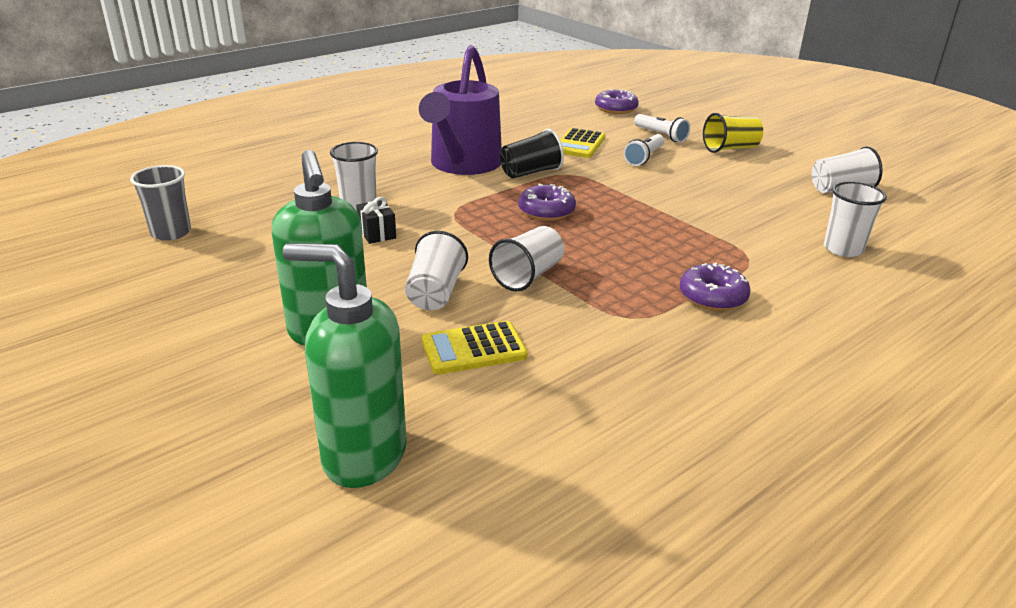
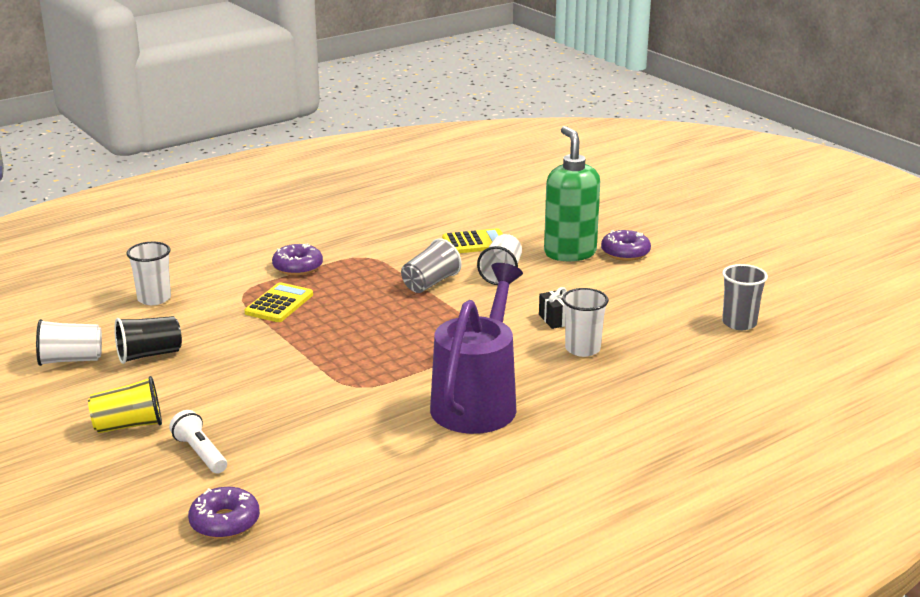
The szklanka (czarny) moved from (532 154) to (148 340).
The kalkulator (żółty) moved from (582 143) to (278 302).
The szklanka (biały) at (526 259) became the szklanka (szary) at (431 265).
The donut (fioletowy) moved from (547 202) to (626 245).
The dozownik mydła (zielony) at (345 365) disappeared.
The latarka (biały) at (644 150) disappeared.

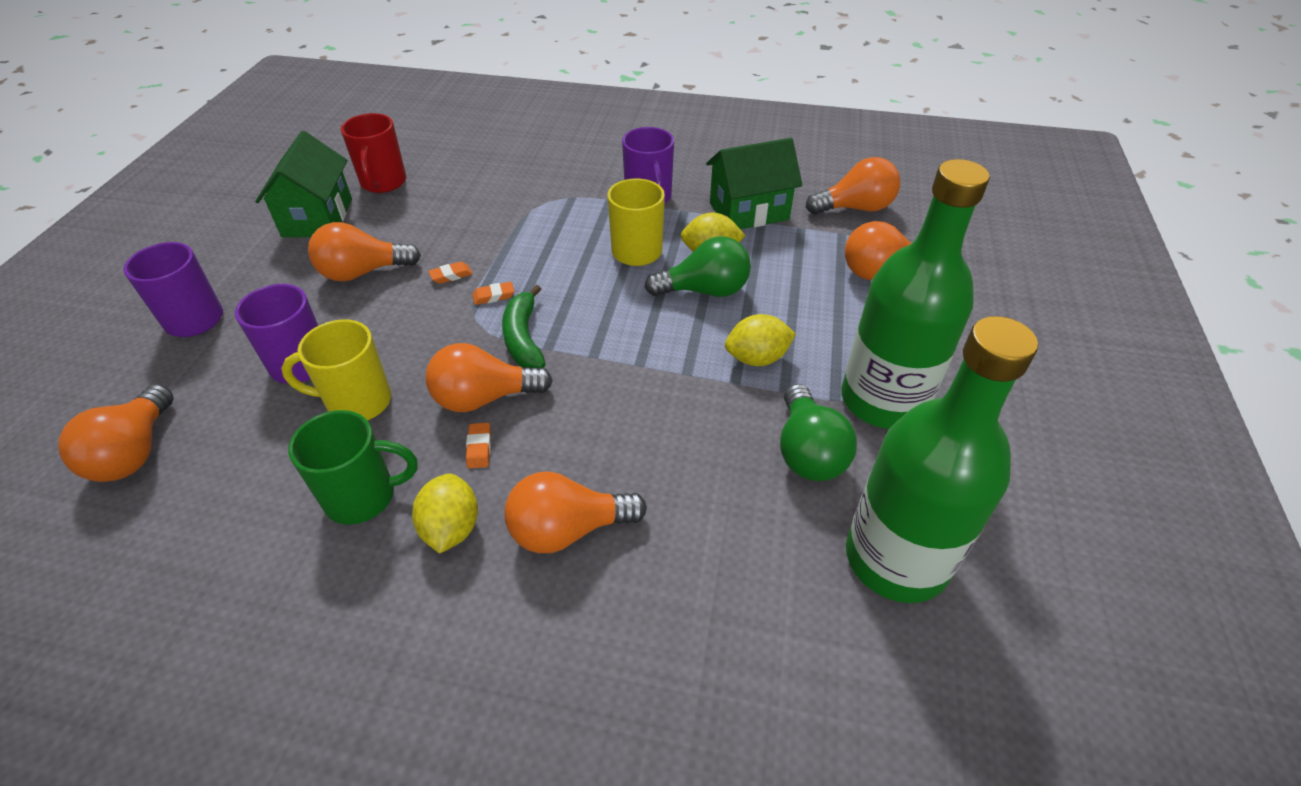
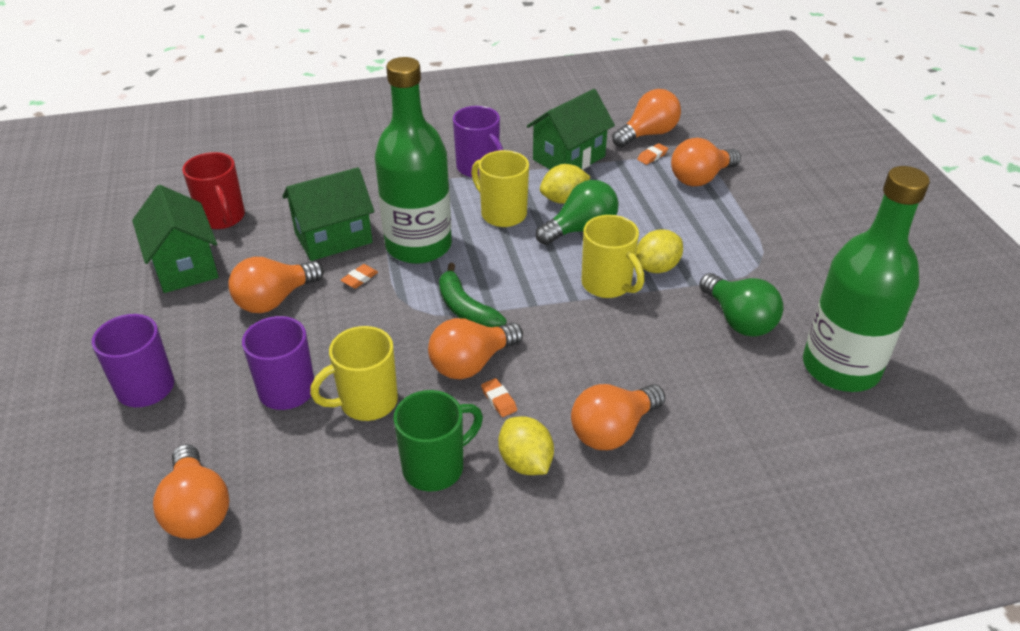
The domek (zielony) at (328 214) appeared.
The butelka (zielony) moved from (915 294) to (413 160).
The kubek (żółty) at (612 256) appeared.
The gumka do mazania (pomarańczowy) moved from (493 293) to (652 154).

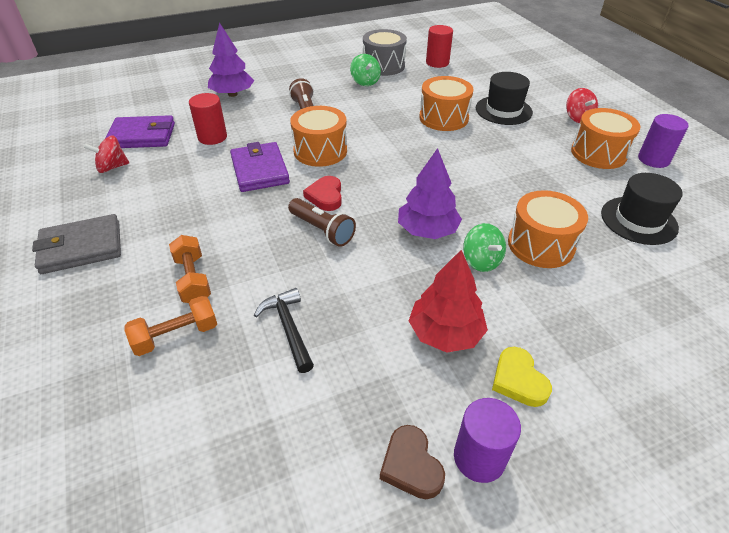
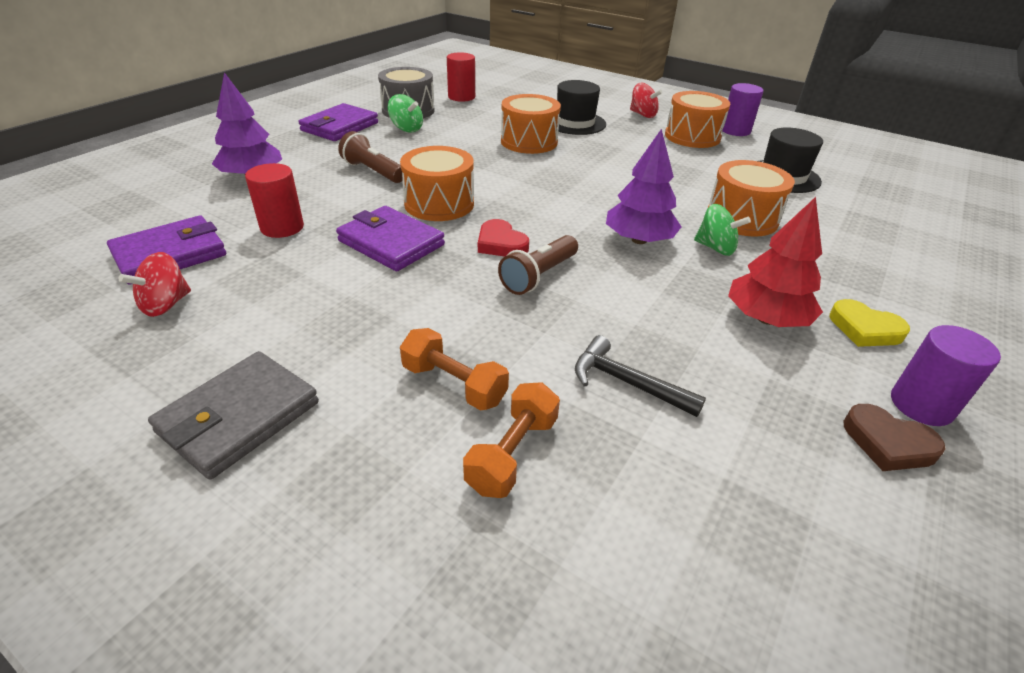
The portfel (fioletowy) at (338 122) appeared.
The latarka (brązowy) at (322 222) turned 120 degrees clockwise.

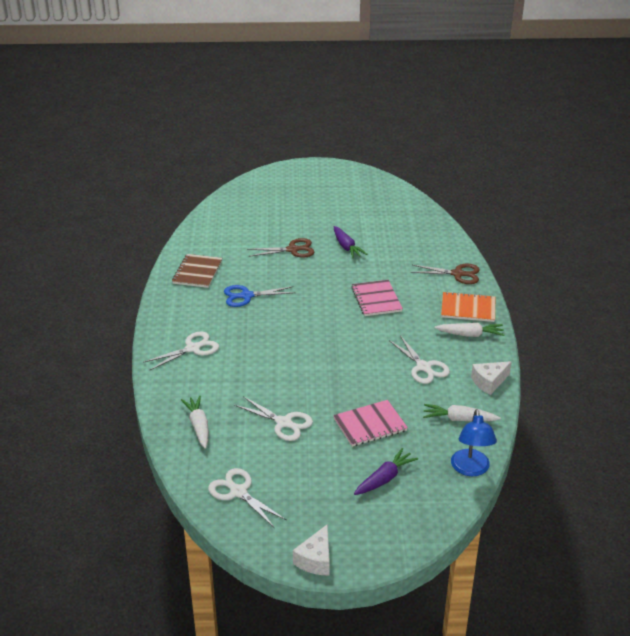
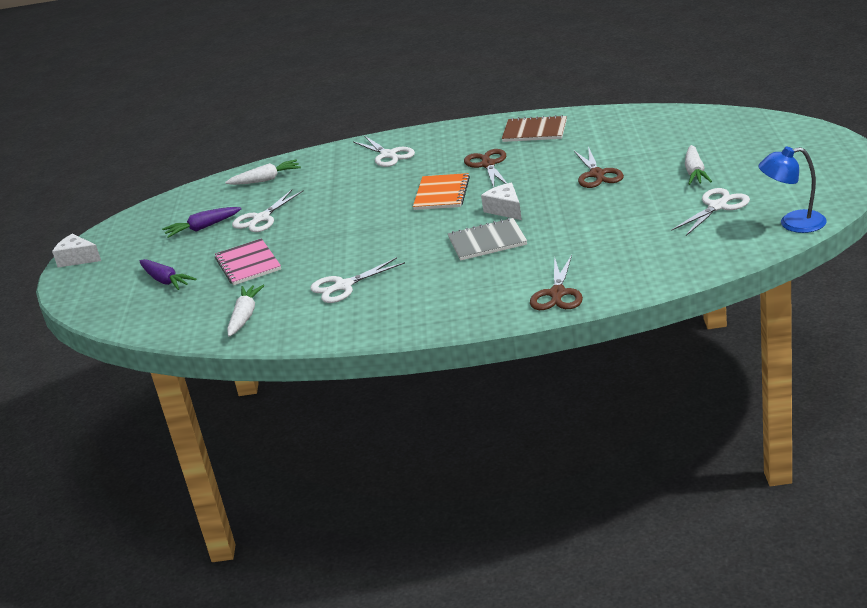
The marchewka (fioletowy) moved from (350 242) to (201 222).
The zeszyt (pomarańczowy) moved from (468 307) to (441 191).
The zeszyt (różowy) at (377 298) became the zeszyt (szary) at (487 239).
The nożyczki (niebieski) at (260 296) became the nożyczki (brązowy) at (485 168).
The ser (biały) moved from (491 378) to (501 201).
The nożyczki (biały) moved from (247 497) to (710 212).
The marchewka (biały) moved from (469 330) to (698 165).
The lampka (niebieski) moved from (474 442) to (792 190).

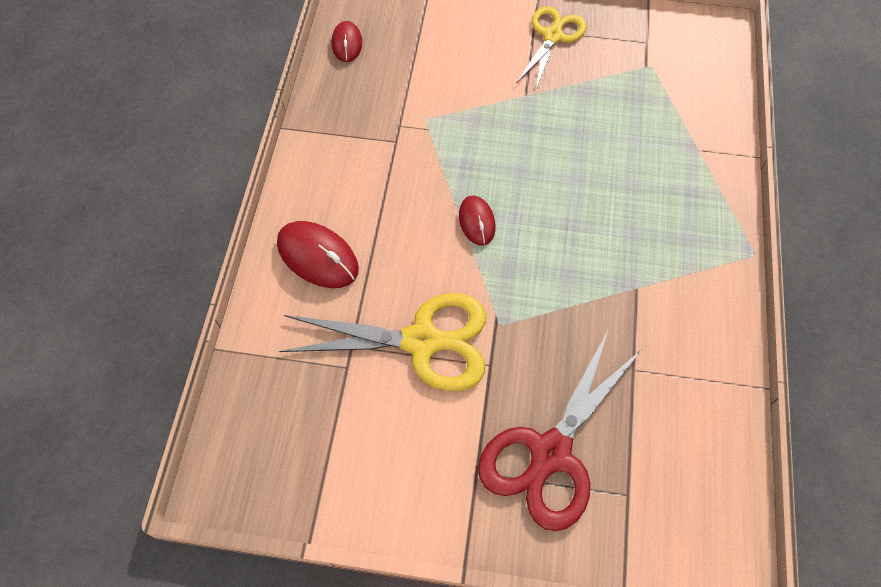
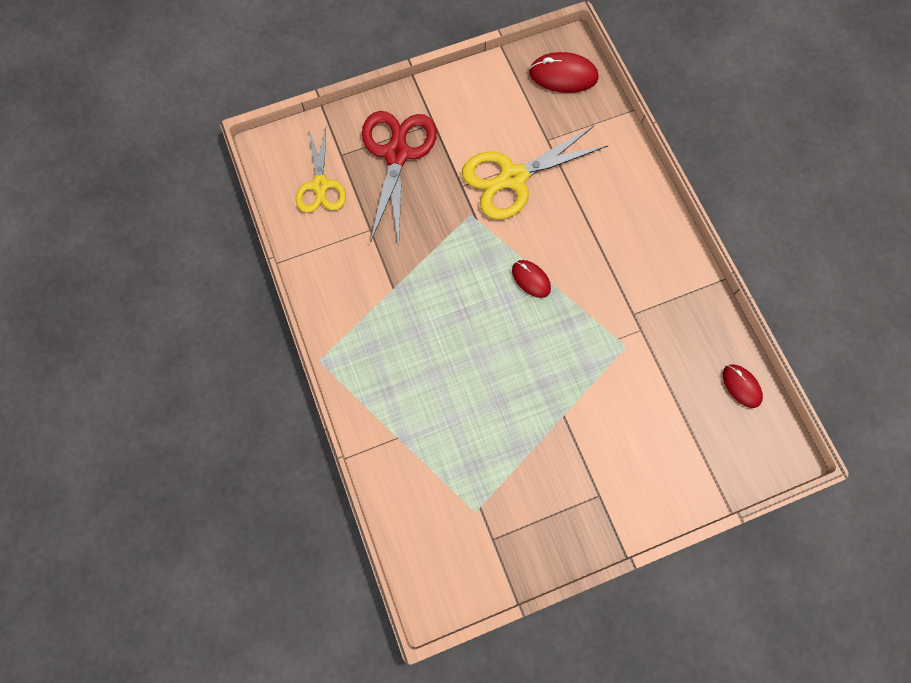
The nożyczki (żółty) moved from (551 47) to (321 170).
The myszka (czerwony) moved from (318 254) to (564 72).

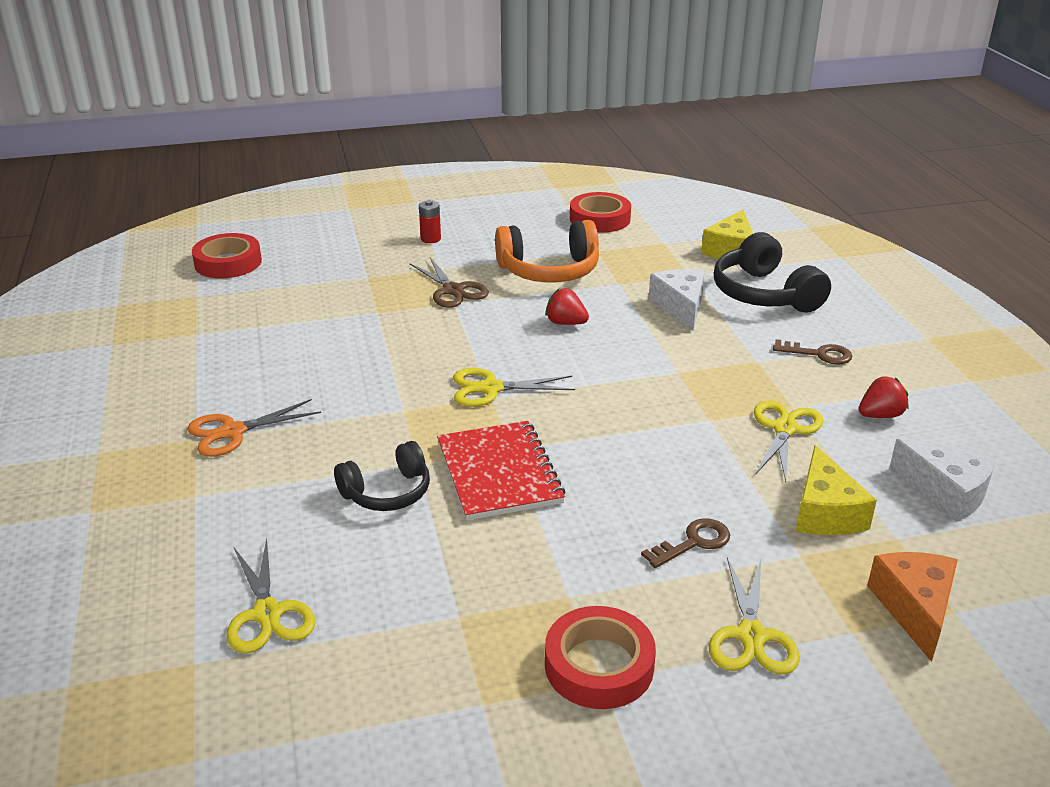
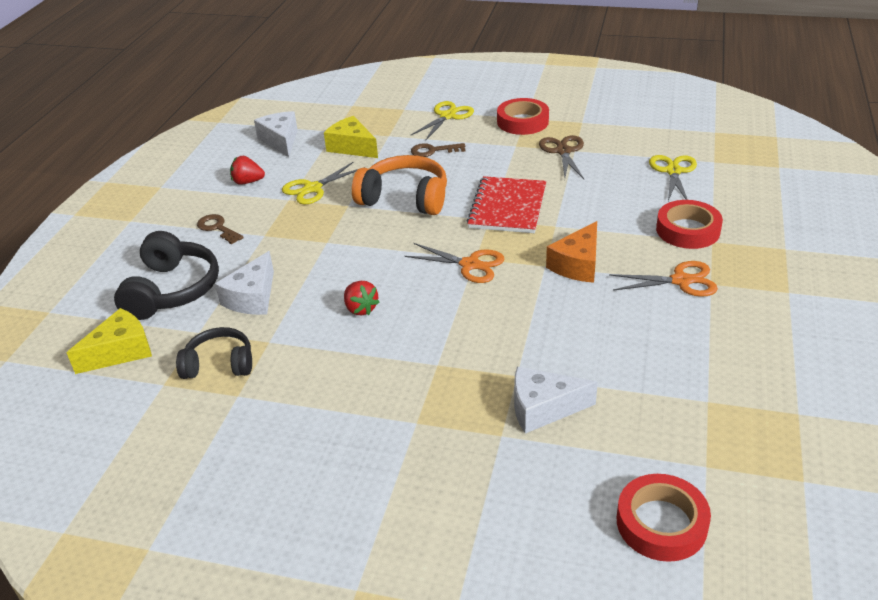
The słuchawki (czarny) moved from (382 476) to (214 353).
The ser (żółty) at (836 490) turned 75 degrees counterclockwise.
The słuchawki (pomarańczowy) moved from (547 251) to (399 185).
The nożyczki (żółty) at (514 387) became the nożyczki (pomarańczowy) at (455 263).
The ser (biały) at (556 400) appeared.
The nożyczki (brązowy) moved from (449 282) to (561 157).
The ser (pomarańczowy) moved from (912 607) to (571 252).
The taśma klejąca (czerwony) moved from (600 212) to (689 224).
The bateria (czerwony) at (430 221) disappeared.

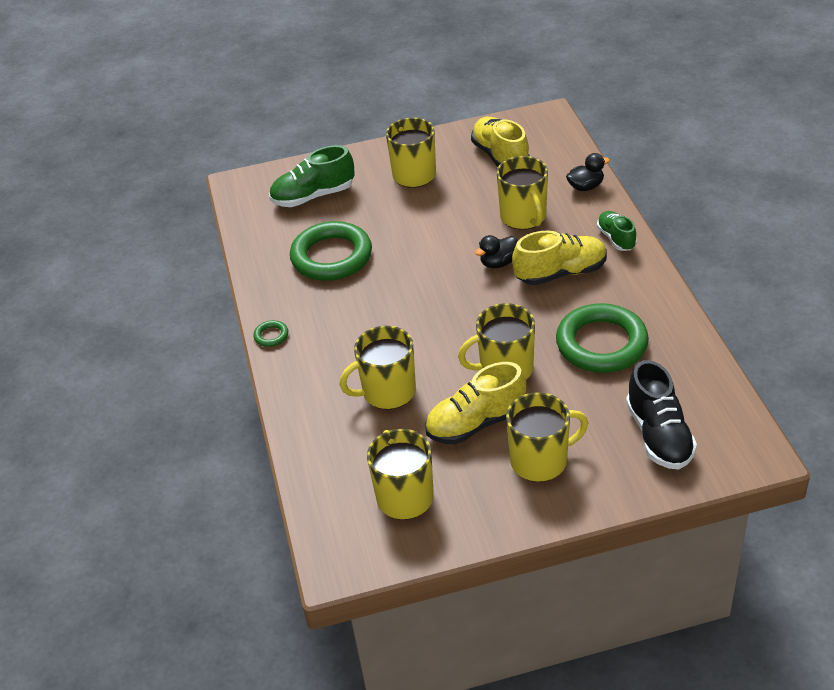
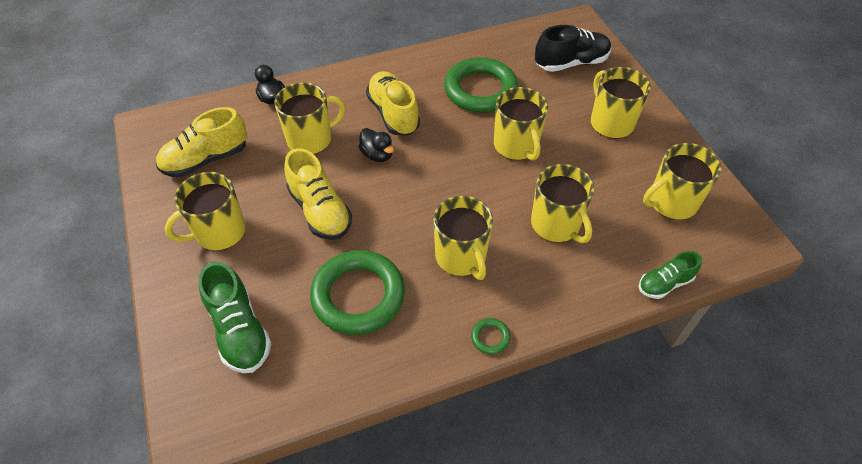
The but (żółty) moved from (476 403) to (318 194).
The kubek (żółty) at (463 238) appeared.
The but (zielony) moved from (617 231) to (670 275).

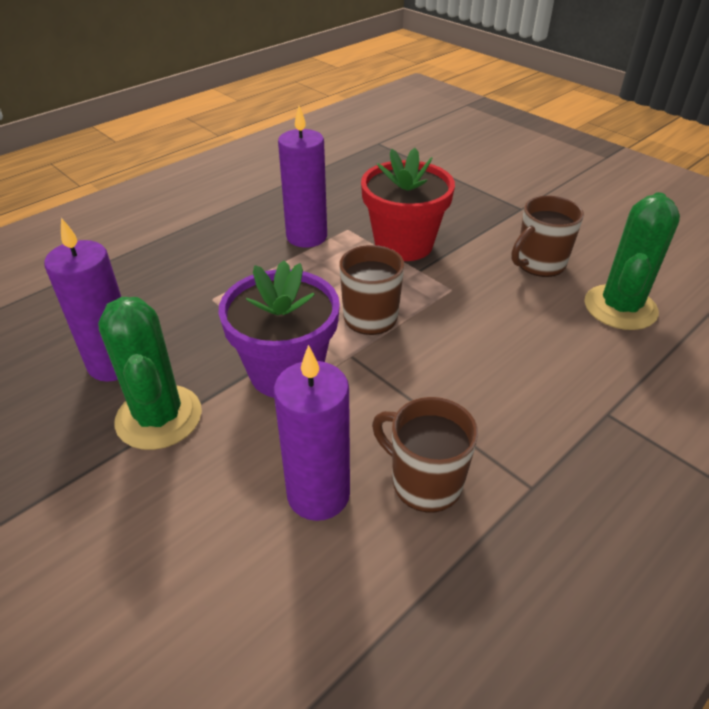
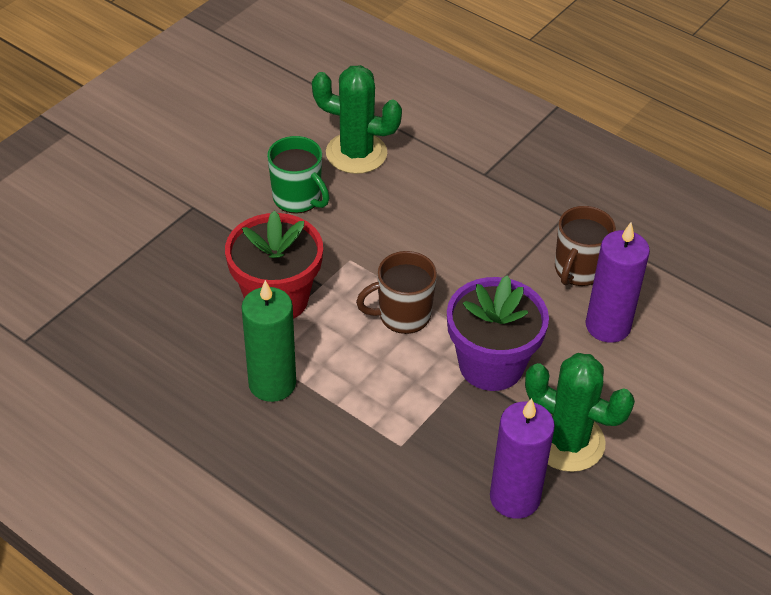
The świeca (fioletowy) at (302 177) became the świeca (zielony) at (268 341).
The kubek (brązowy) at (548 236) became the kubek (zielony) at (298 175).
The kaktus (zielony) at (150 373) turned 60 degrees clockwise.

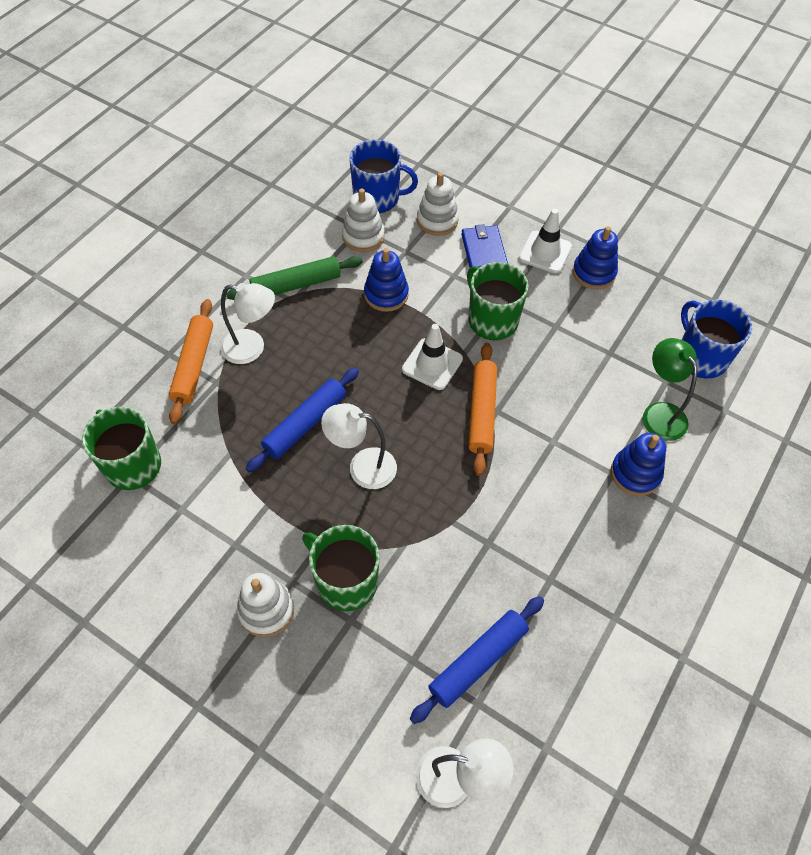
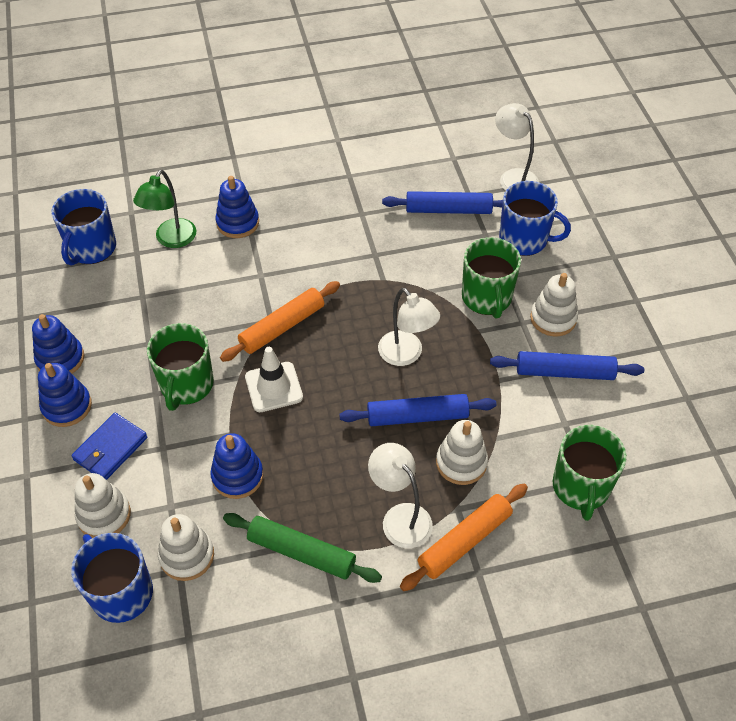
The pachołek (biały) at (545 241) was replaced by the zabawka nakładanka (niebieski) at (65 395).
The zabawka nakładanka (biały) at (462 452) appeared.
The wałek do ciasta (niebieski) at (567 365) appeared.
The kubek (niebieski) at (535 218) appeared.

